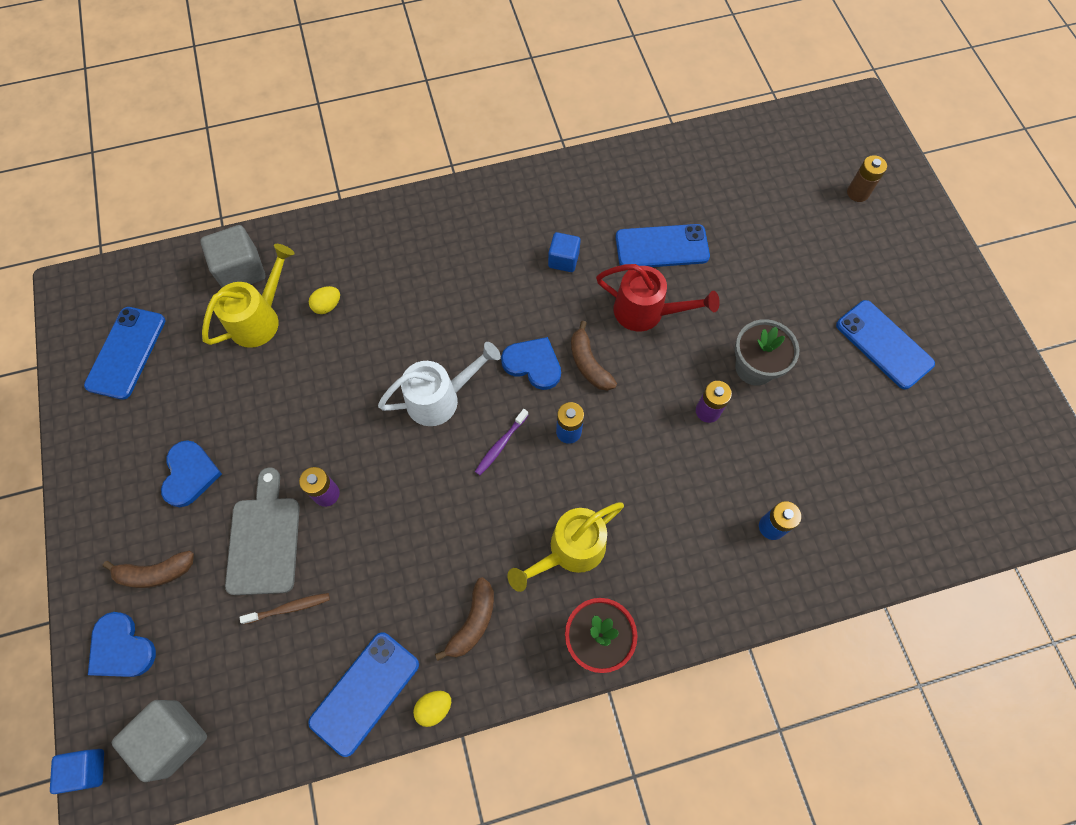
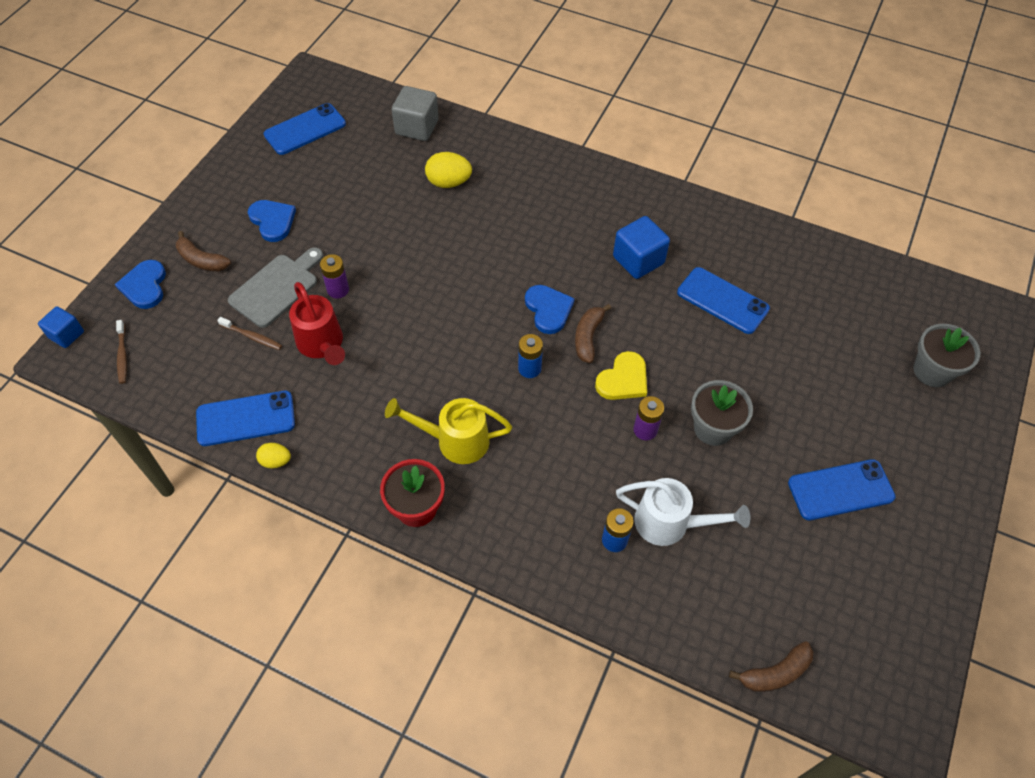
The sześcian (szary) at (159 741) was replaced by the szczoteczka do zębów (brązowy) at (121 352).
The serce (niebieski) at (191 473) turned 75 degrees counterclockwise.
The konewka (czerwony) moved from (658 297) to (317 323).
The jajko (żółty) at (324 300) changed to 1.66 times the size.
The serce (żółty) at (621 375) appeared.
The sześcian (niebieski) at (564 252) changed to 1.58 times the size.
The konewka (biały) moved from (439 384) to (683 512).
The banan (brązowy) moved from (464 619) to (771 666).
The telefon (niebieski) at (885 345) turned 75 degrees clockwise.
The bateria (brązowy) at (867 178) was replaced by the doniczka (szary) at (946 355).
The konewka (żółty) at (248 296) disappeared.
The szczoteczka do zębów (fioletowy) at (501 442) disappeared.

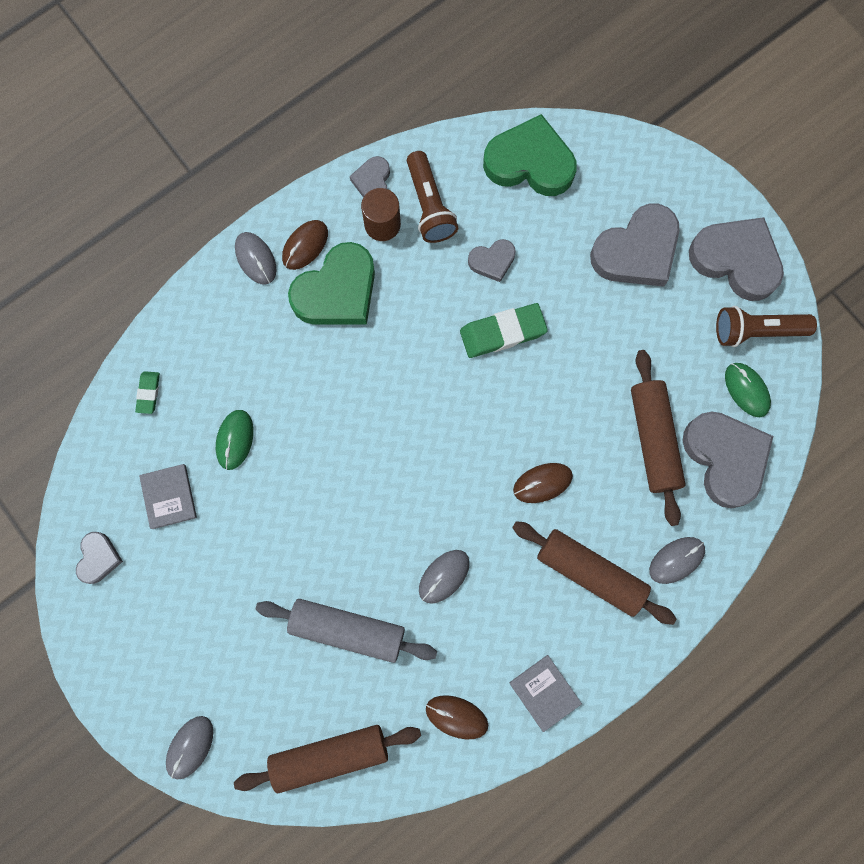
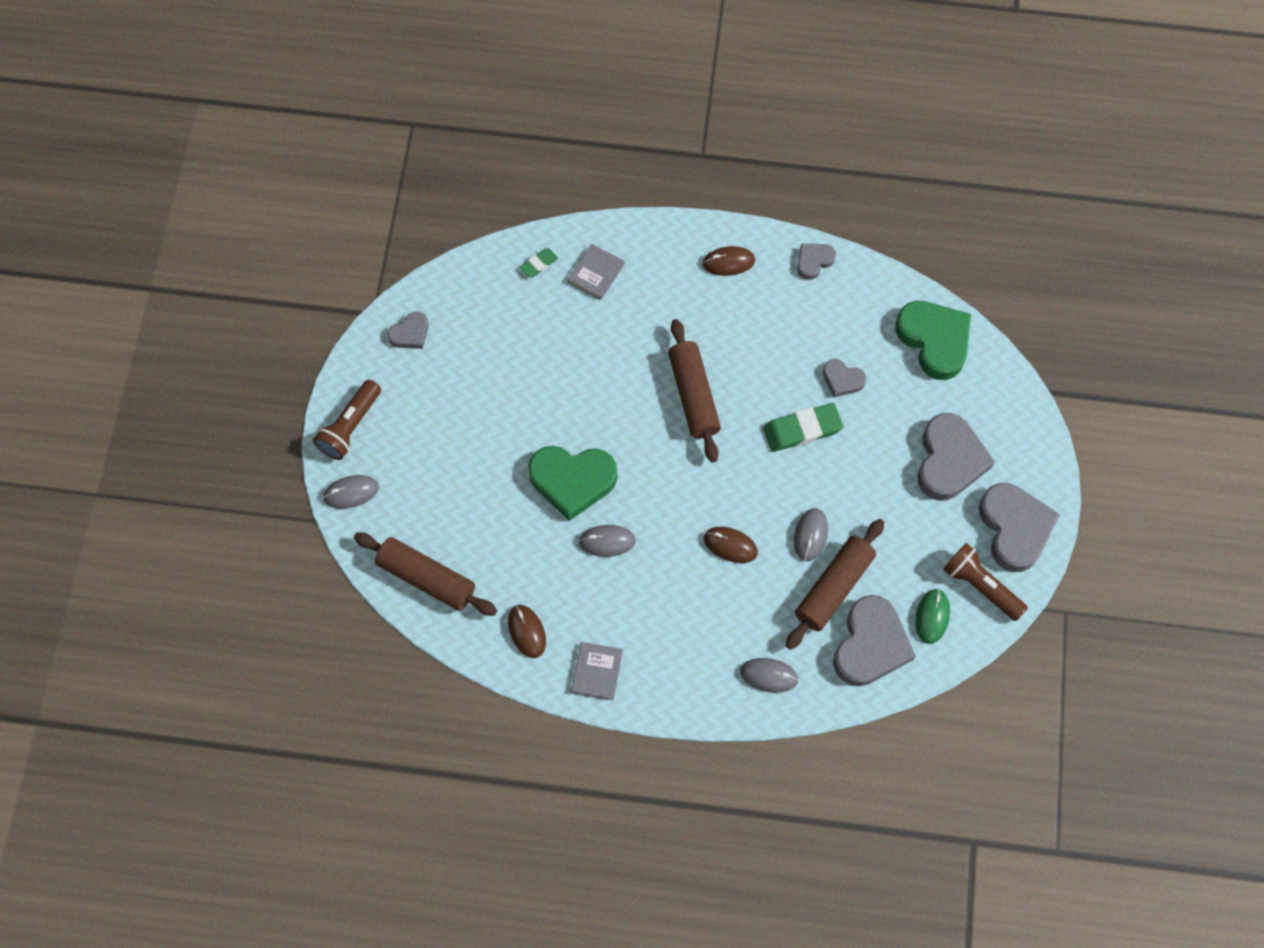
The latarka (brązowy) moved from (432 197) to (347 420).
The serce (zielony) moved from (331 283) to (572 483).
The książka (szary) moved from (168 496) to (596 272).
The wałek do ciasta (brązowy) moved from (594 573) to (694 390).
The gumka do mazania (zielony) at (504 330) turned 45 degrees counterclockwise.
The myszka (szary) moved from (255 258) to (811 534).
The serce (szary) at (635 245) turned 90 degrees counterclockwise.
The myszka (zielony) at (235 440) disappeared.
The wałek do ciasta (szary) at (346 631) disappeared.
The walec (brązowy) at (381 214) disappeared.

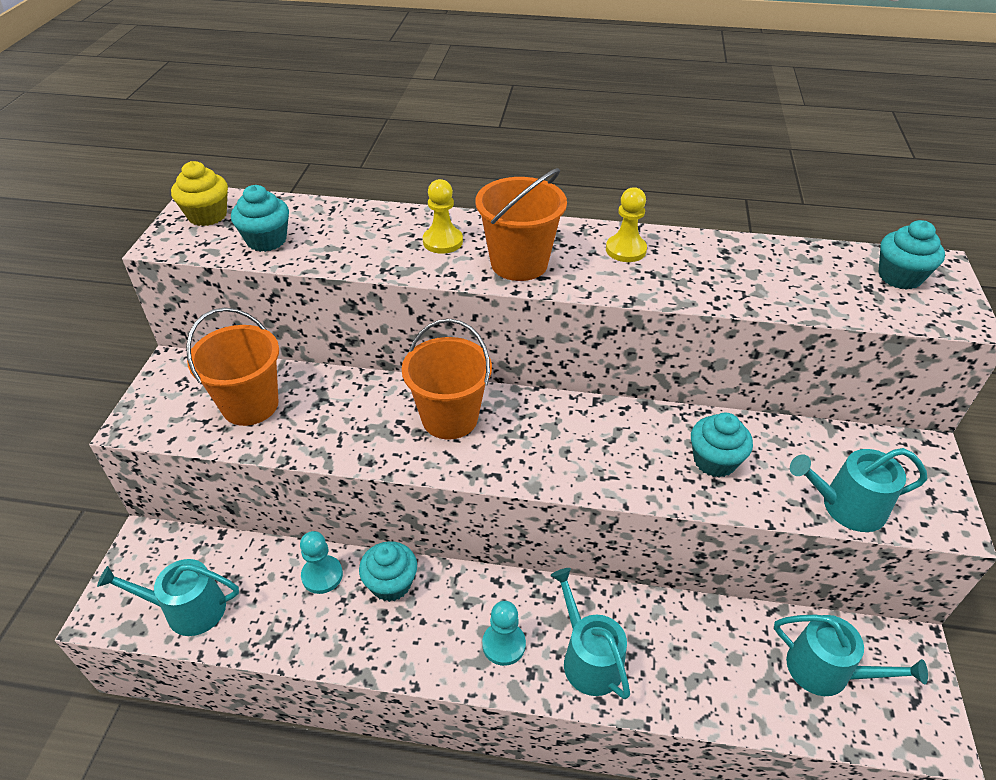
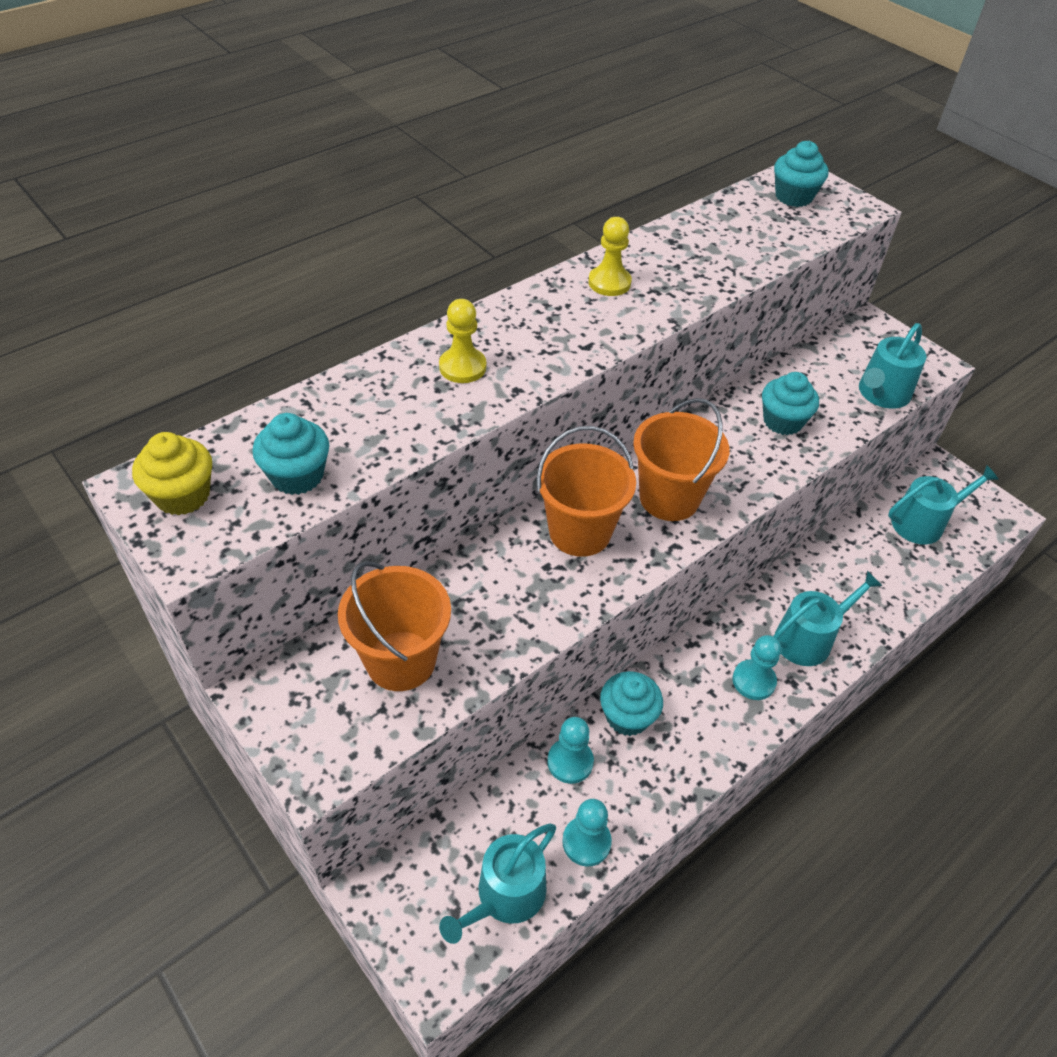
The pionek (turkusowy) at (587 833) appeared.
The wiadro (pomarańczowy) moved from (521 224) to (681 459).
The konewka (turkusowy) at (590 633) turned 135 degrees clockwise.

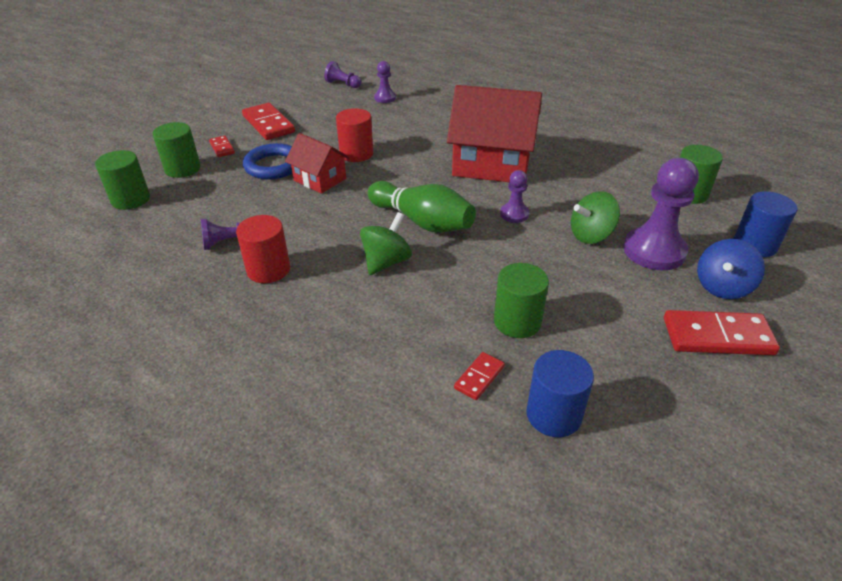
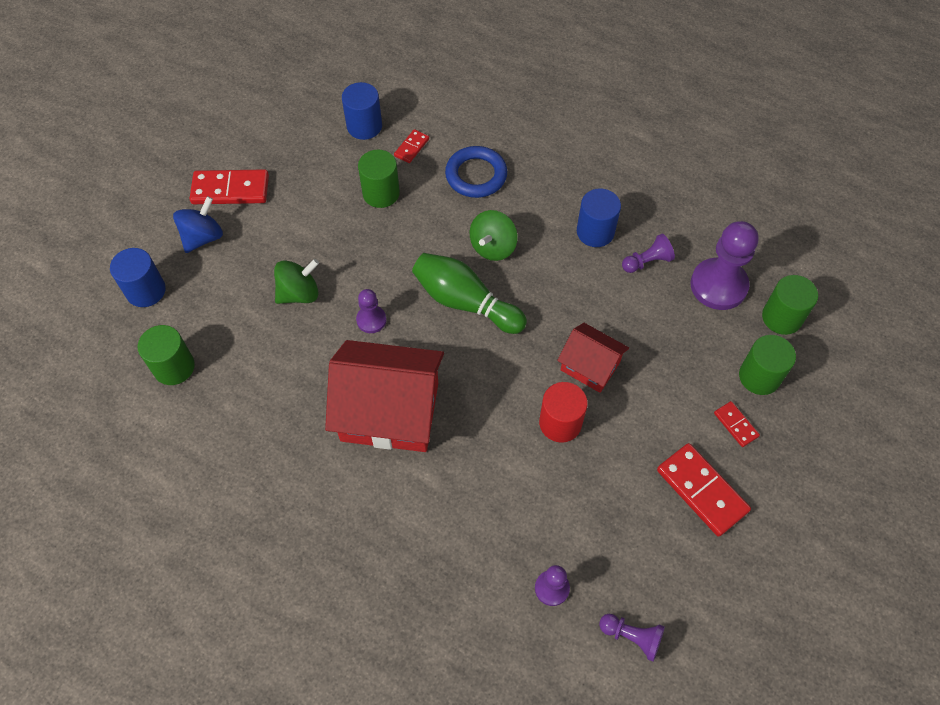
The pierścień (niebieski) moved from (267 161) to (476 172).
The walec (czerwony) at (263 249) became the walec (niebieski) at (599 217).
The pionek (fioletowy) moved from (661 214) to (724 265).

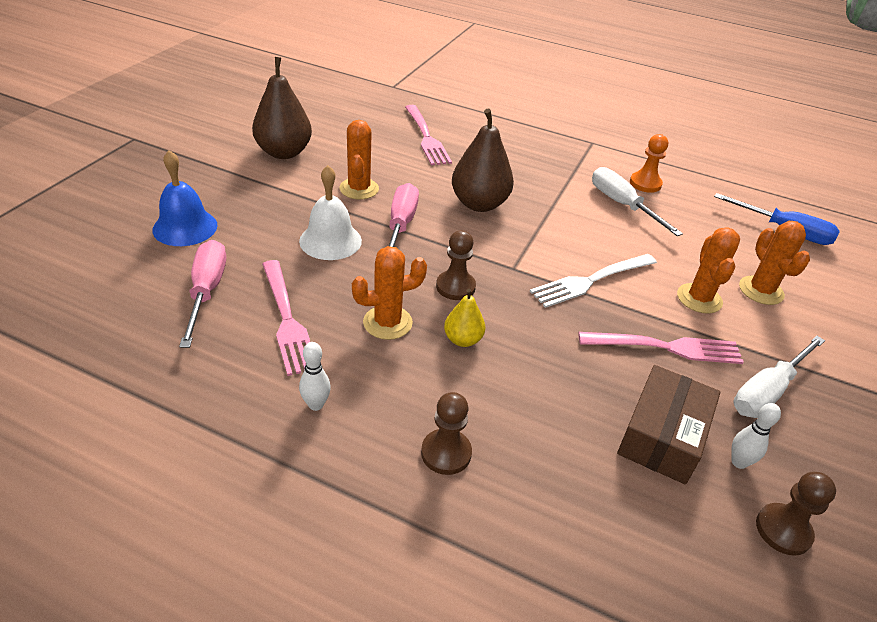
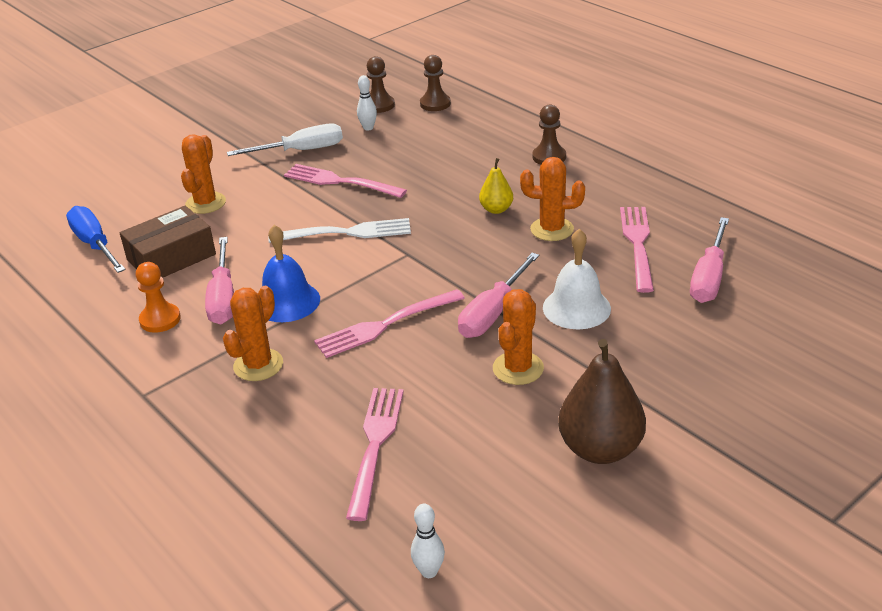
The pudełko (brązowy) moved from (668 424) to (168 242).
The śrubokręt (biały) at (637 201) became the śrubokręt (różowy) at (219 280).
The kaktus (pomarańczowy) moved from (708 270) to (253 333).
The dzwonek (niebieski) moved from (185 198) to (291 273).
The gruszka (brązowy) at (483 160) was replaced by the widelec (różowy) at (389 323).
The kręgiel (biały) moved from (315 376) to (428 541).
The pionek (brązowy) moved from (456 265) to (435 83).

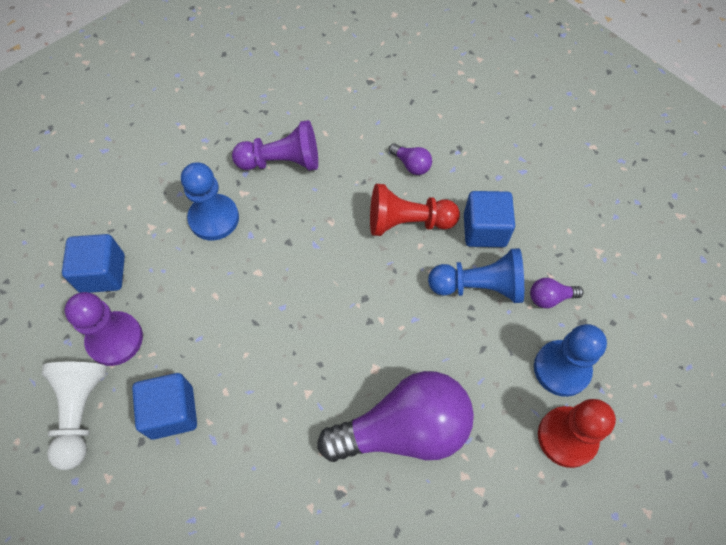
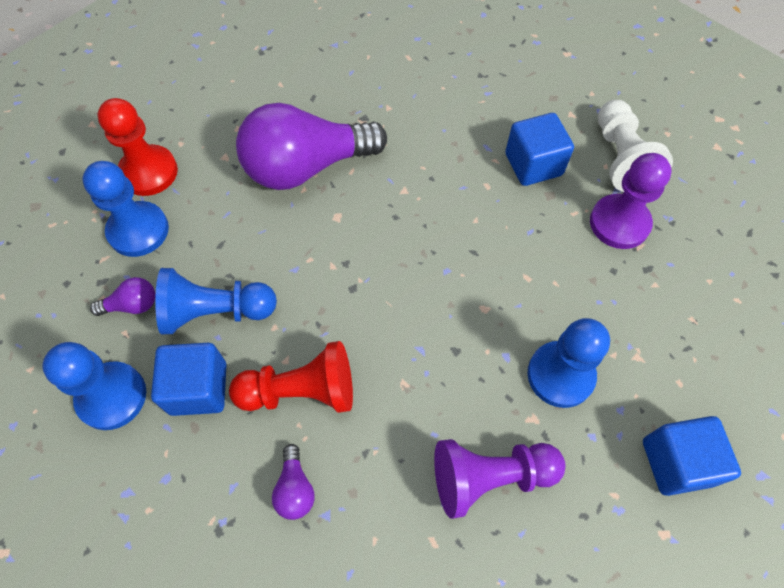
The pionek (niebieski) at (94 386) appeared.
The żarówka (fioletowy) at (410 159) turned 135 degrees counterclockwise.
The sześcian (niebieski) moved from (93 263) to (692 456).

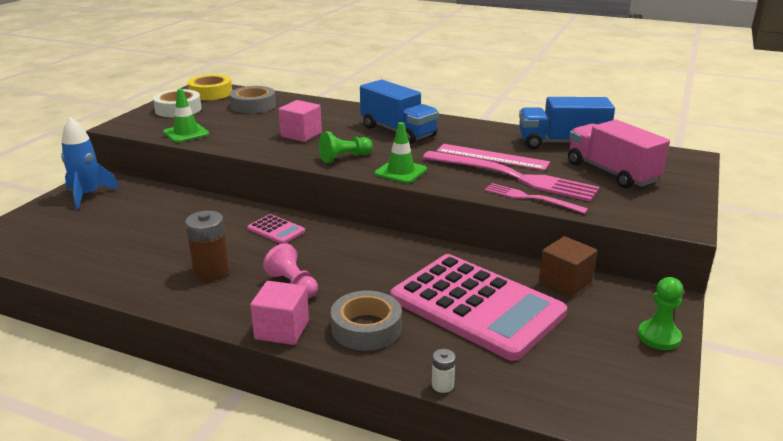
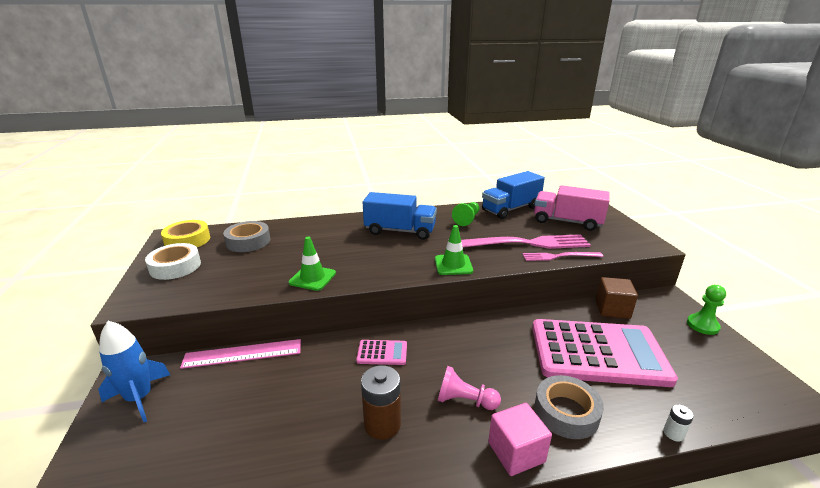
The linijka (różowy) moved from (493 157) to (240 354).
The pachołek (zielony) moved from (186 116) to (312 264).
The pionek (zielony) moved from (346 147) to (466 214).
The sześcian (różowy) at (300 121) disappeared.

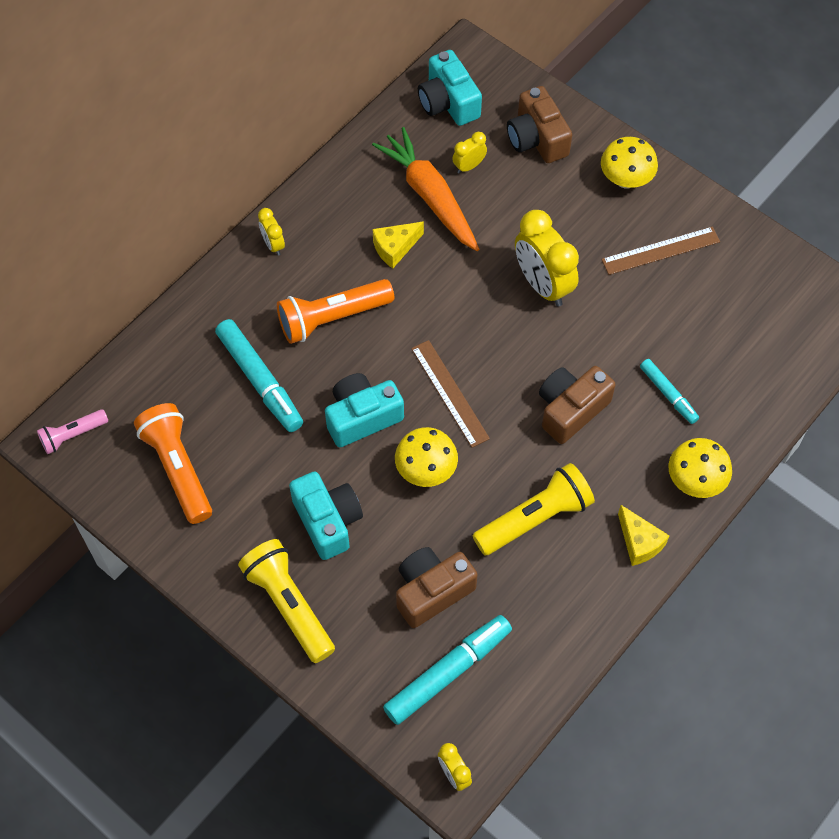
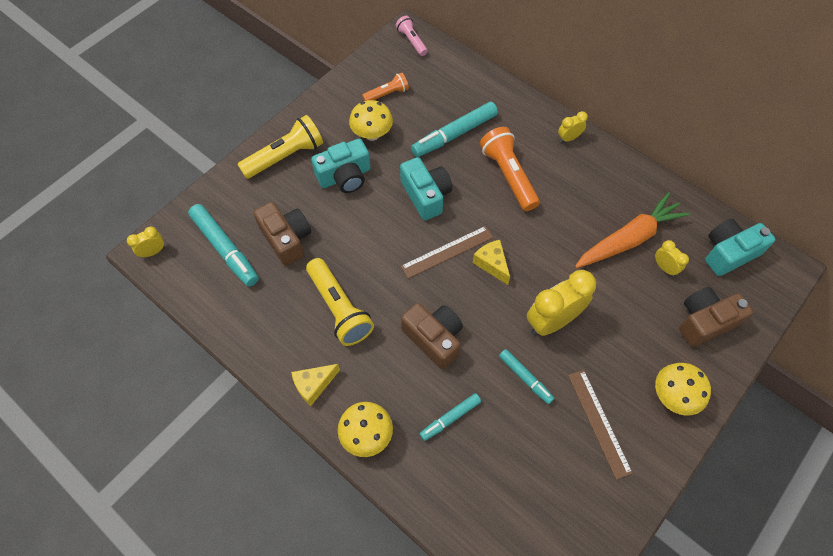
The grzyb (żółty) moved from (426 457) to (371 120).
The latarka (pomarańczowy) at (173 463) changed to 0.57 times the size.
The ser (żółty) moved from (398 244) to (491 262).
The flamaster (turkusowy) at (526 376) appeared.

